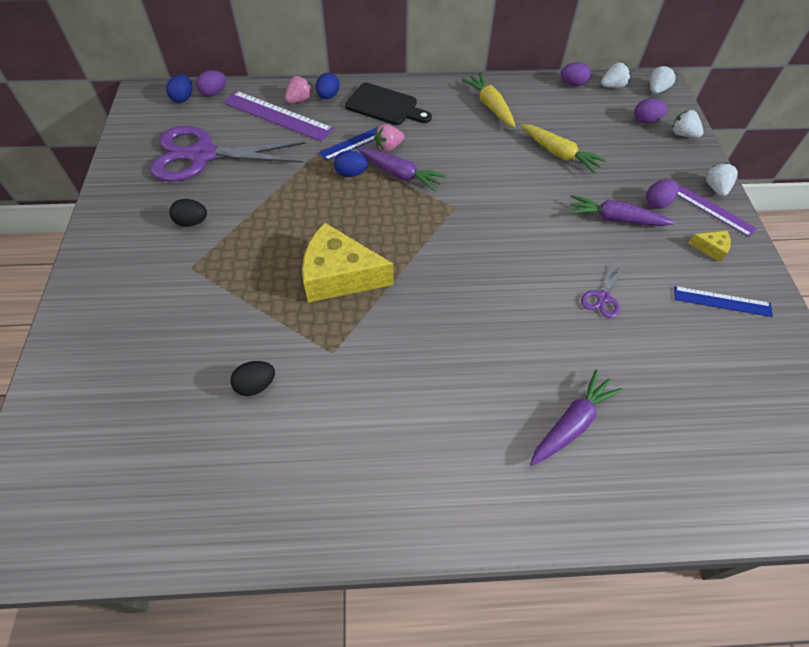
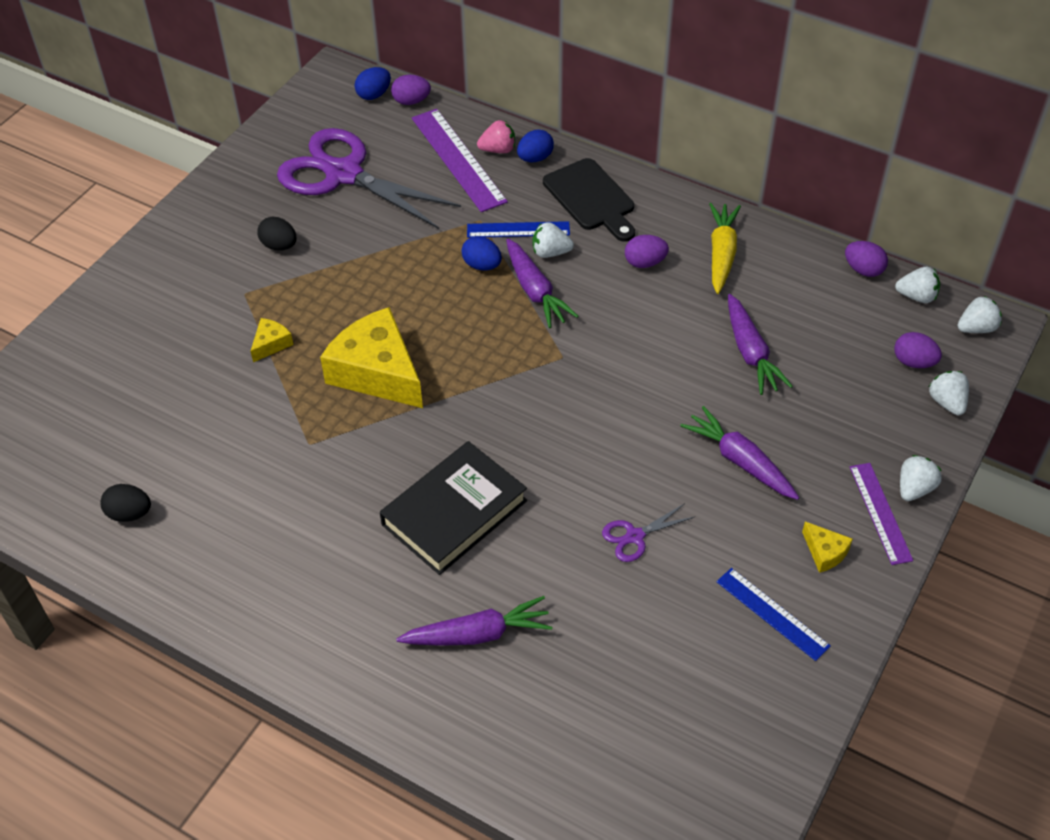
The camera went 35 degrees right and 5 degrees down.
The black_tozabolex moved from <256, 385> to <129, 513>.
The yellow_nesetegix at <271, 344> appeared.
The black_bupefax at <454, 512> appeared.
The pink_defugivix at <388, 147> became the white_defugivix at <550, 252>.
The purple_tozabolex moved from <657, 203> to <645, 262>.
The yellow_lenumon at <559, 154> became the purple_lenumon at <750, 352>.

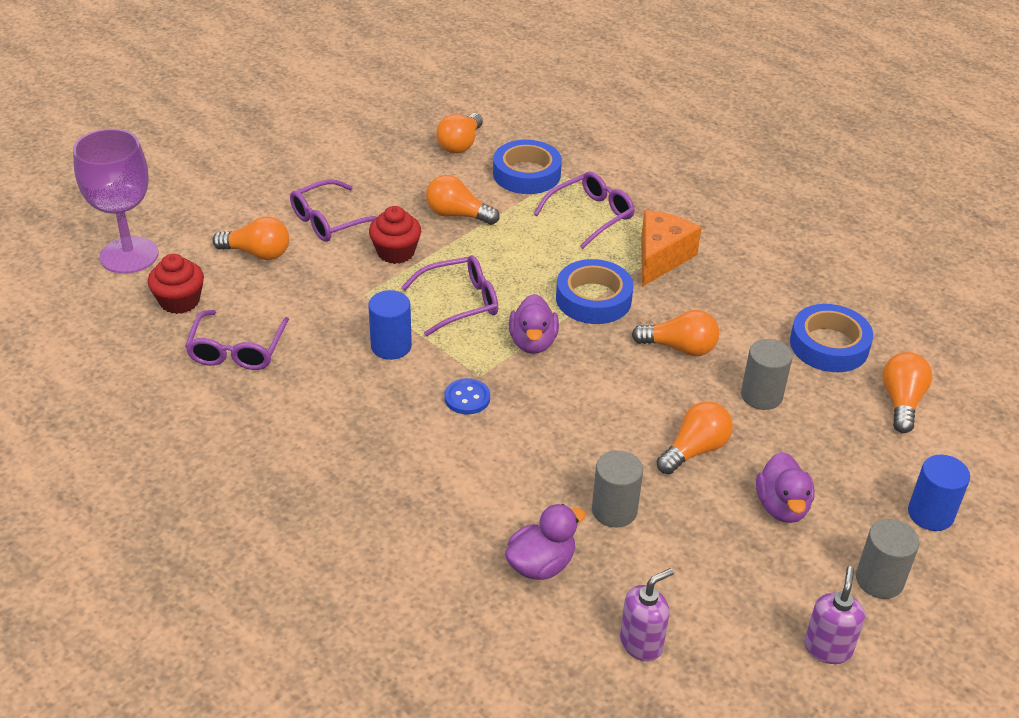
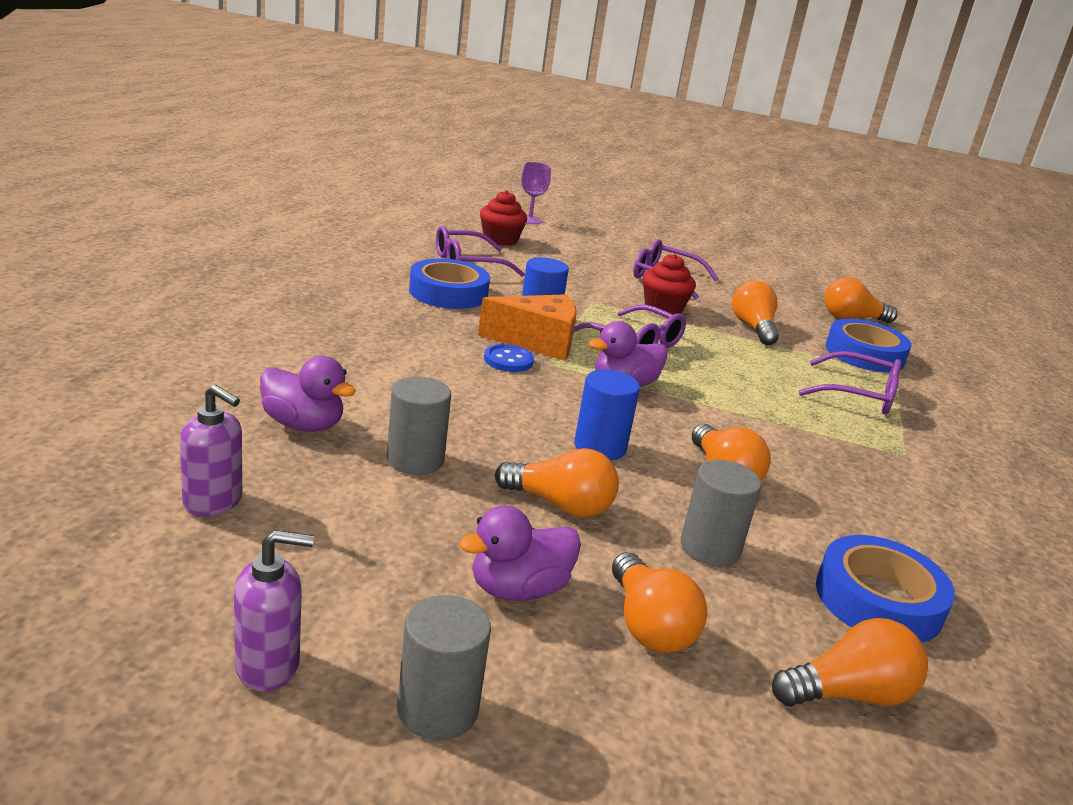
The camera went 60 degrees right and 15 degrees down.
The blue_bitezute moved from <593, 299> to <448, 293>.
The orange_nesetegix moved from <661, 258> to <538, 342>.
The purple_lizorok at <129, 255> changed to 0.51 times the size.
The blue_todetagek moved from <930, 514> to <600, 447>.
The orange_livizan moved from <257, 253> to <648, 626>.

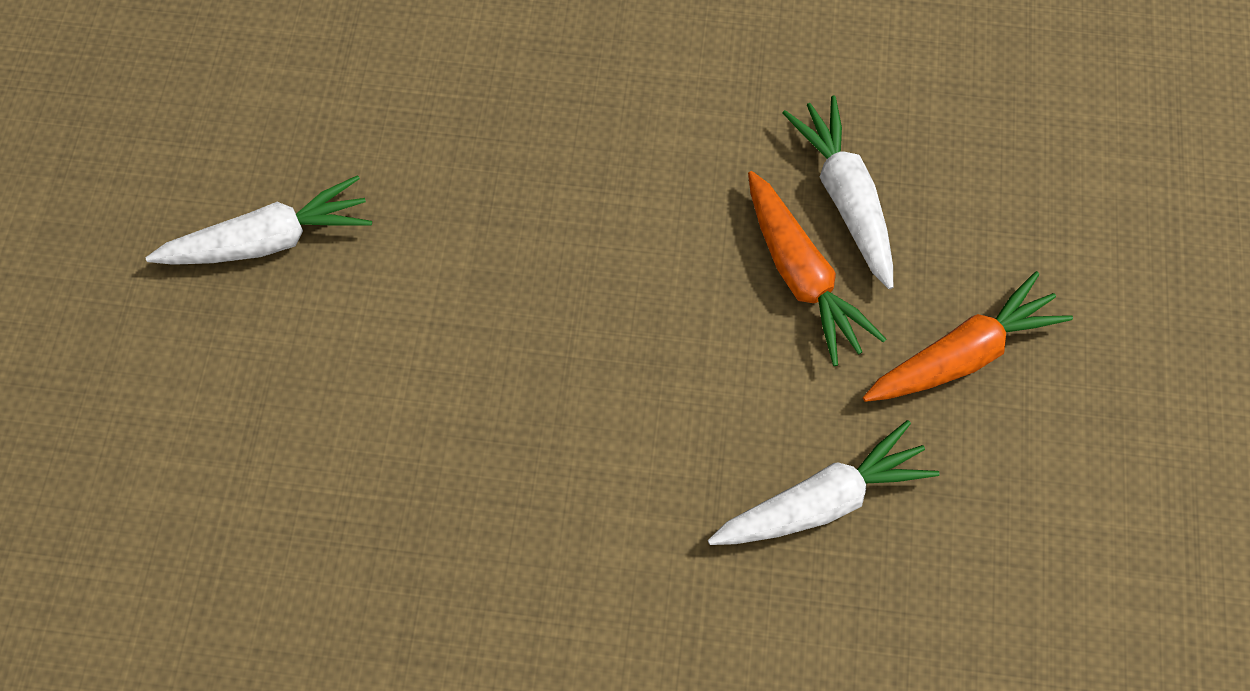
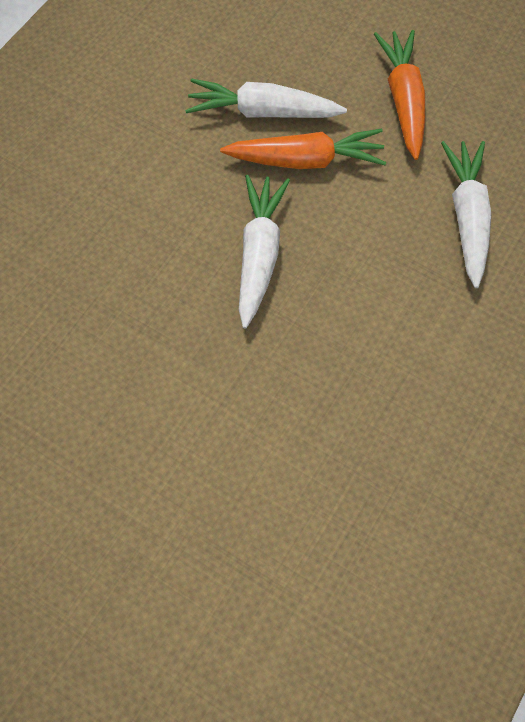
The camera went 65 degrees left and 0 degrees up.
The white_lenumon moved from <269, 240> to <259, 254>.

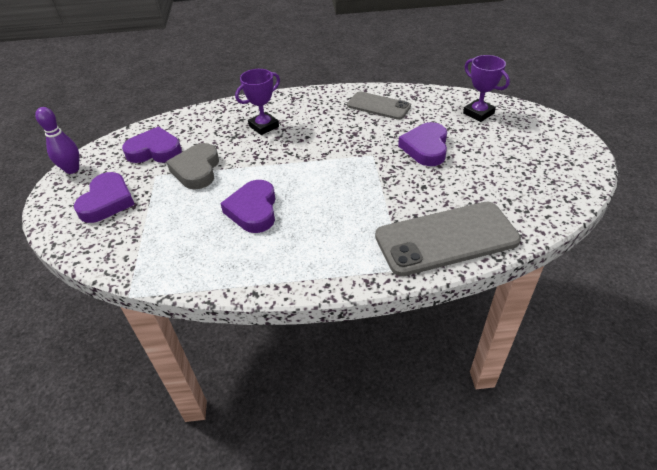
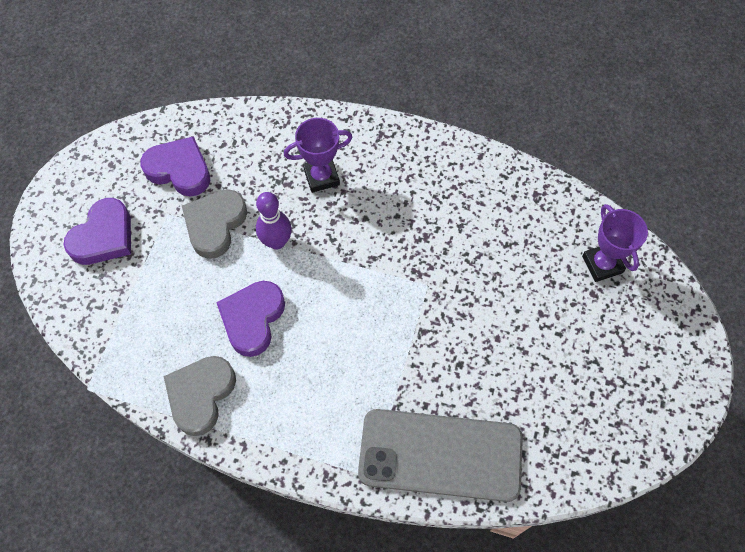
The camera went 20 degrees right and 20 degrees up.
The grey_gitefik at <201, 395> appeared.
The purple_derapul moved from <72, 169> to <276, 242>.
The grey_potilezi at <378, 106> disappeared.
The purple_gitefik at <425, 148> disappeared.

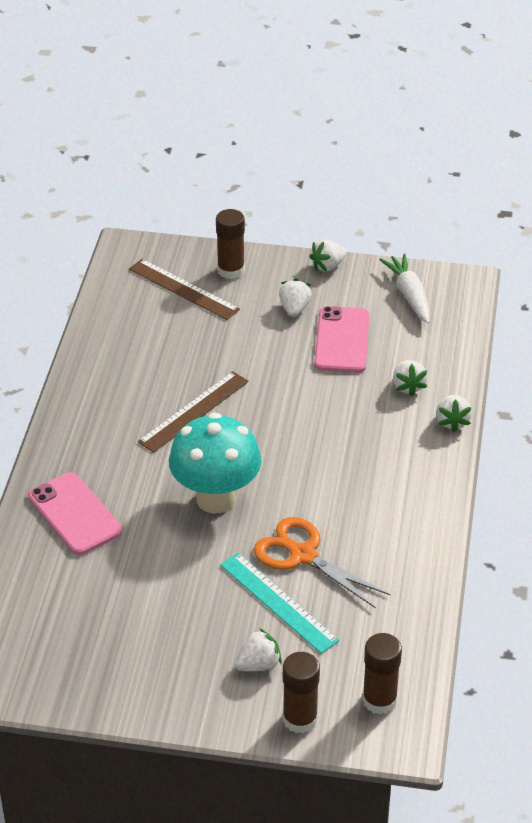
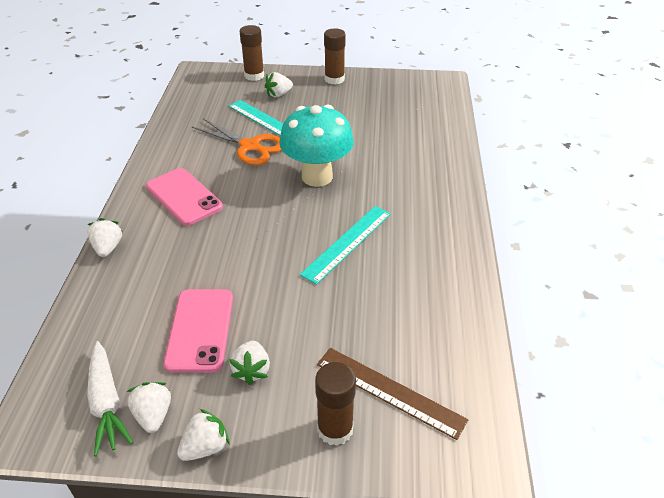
The camera went 175 degrees right and 0 degrees up.
The white_defugivix moved from <408, 386> to <153, 415>.
The pink_potilezi moved from <74, 514> to <184, 197>.
The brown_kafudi at <194, 411> became the turquoise_kafudi at <347, 243>.
The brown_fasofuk moved from <379, 700> to <334, 79>.

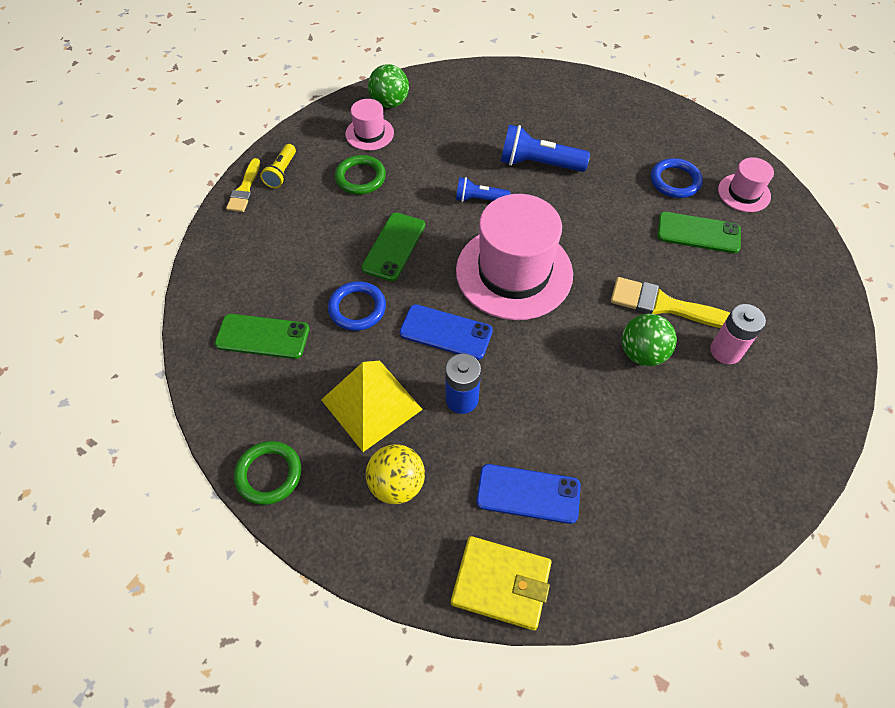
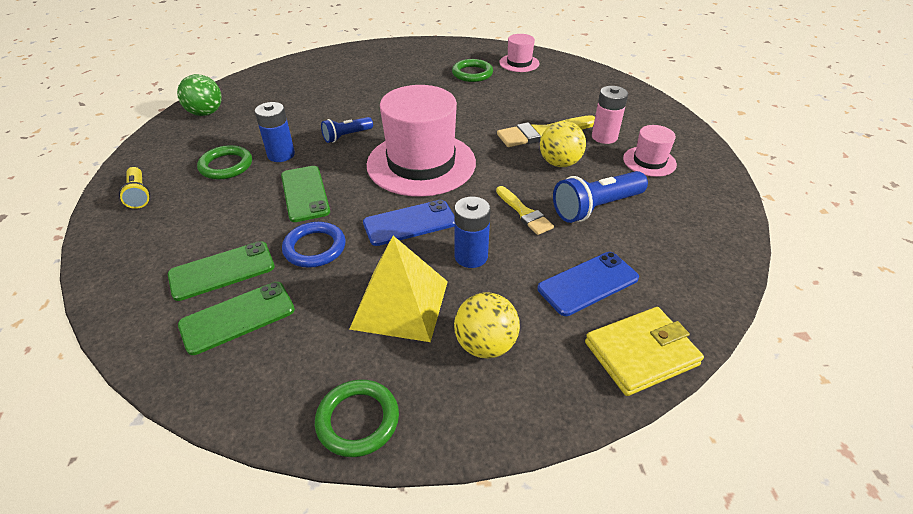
The camera went 40 degrees left and 15 degrees down.
The green_potilezi moved from <698, 233> to <222, 271>.
The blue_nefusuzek at <281, 155> appeared.
The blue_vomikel at <675, 181> became the green_vomikel at <472, 73>.
The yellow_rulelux moved from <245, 189> to <524, 213>.
The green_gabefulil at <642, 353> became the yellow_gabefulil at <559, 163>.
The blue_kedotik moved from <538, 164> to <596, 207>.
The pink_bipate moved from <369, 133> to <649, 161>.

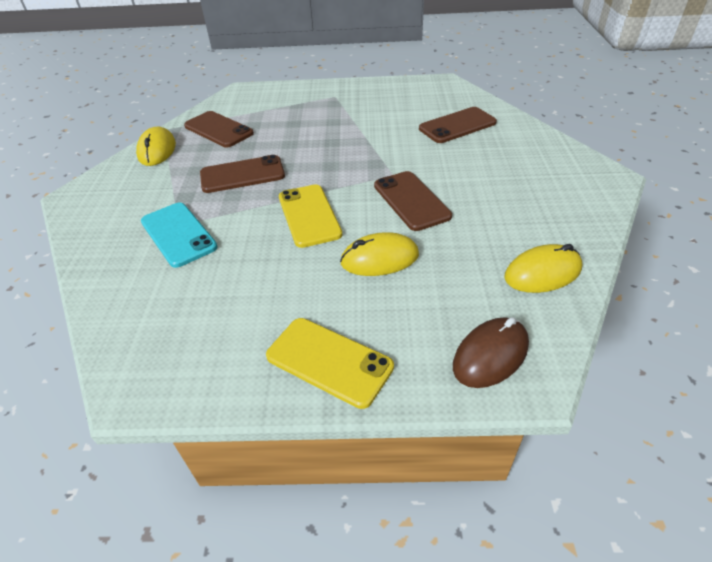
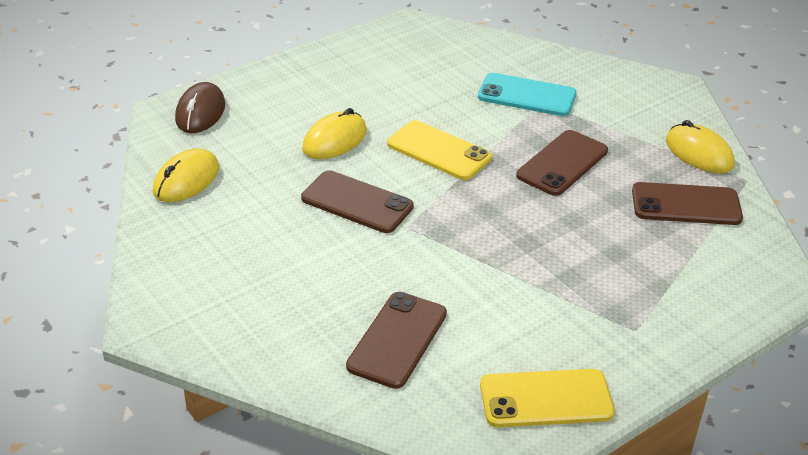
The camera went 140 degrees right and 5 degrees down.
The yellow_potilezi moved from <329, 361> to <546, 399>.

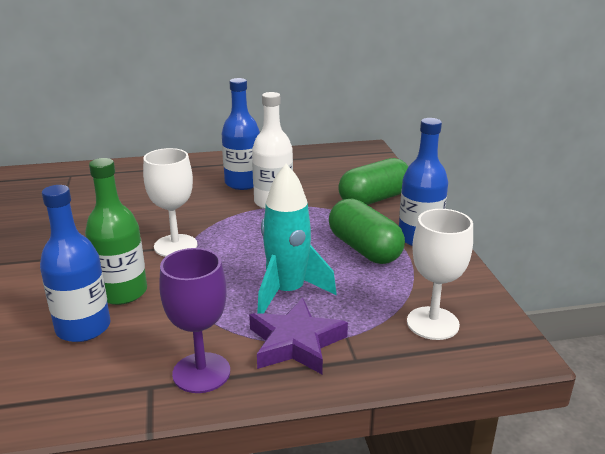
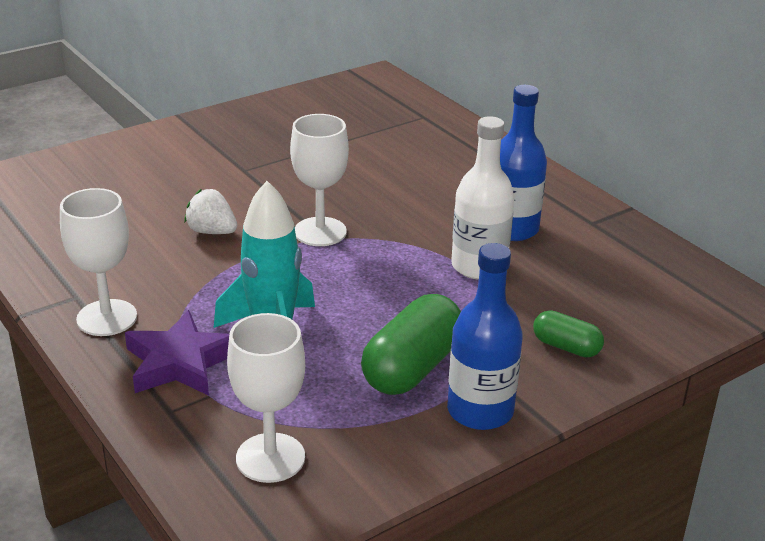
The camera went 65 degrees right and 5 degrees up.
The purple_lizorok at <201, 373> became the white_lizorok at <107, 318>.
The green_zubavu at <122, 292> was replaced by the white_defugivix at <212, 231>.
The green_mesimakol at <374, 199> changed to 0.55 times the size.
The blue_zubavu at <83, 328> disappeared.

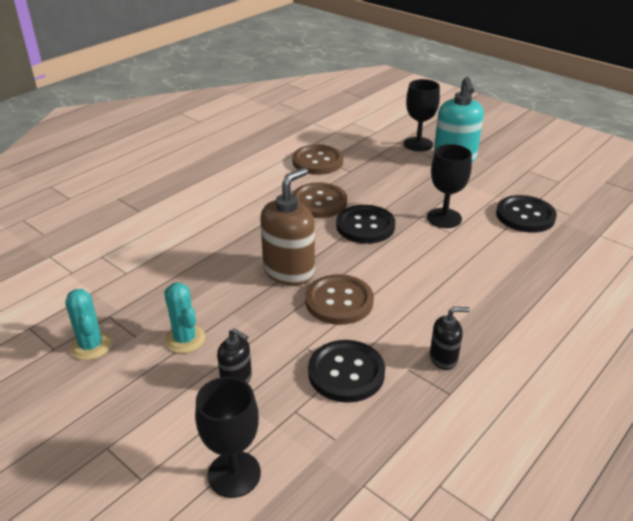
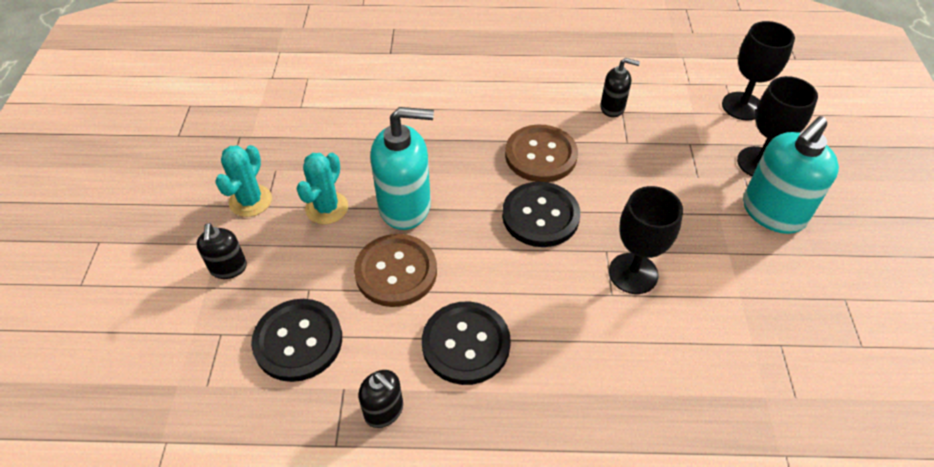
The camera went 50 degrees right and 15 degrees up.
The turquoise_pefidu moved from <91, 346> to <327, 208>.
The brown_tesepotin at <289, 271> became the turquoise_tesepotin at <405, 206>.
The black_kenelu moved from <525, 216> to <466, 344>.
The brown_kenelu at <317, 161> was replaced by the black_tesepotin at <612, 108>.
The black_lizorok moved from <234, 474> to <742, 106>.

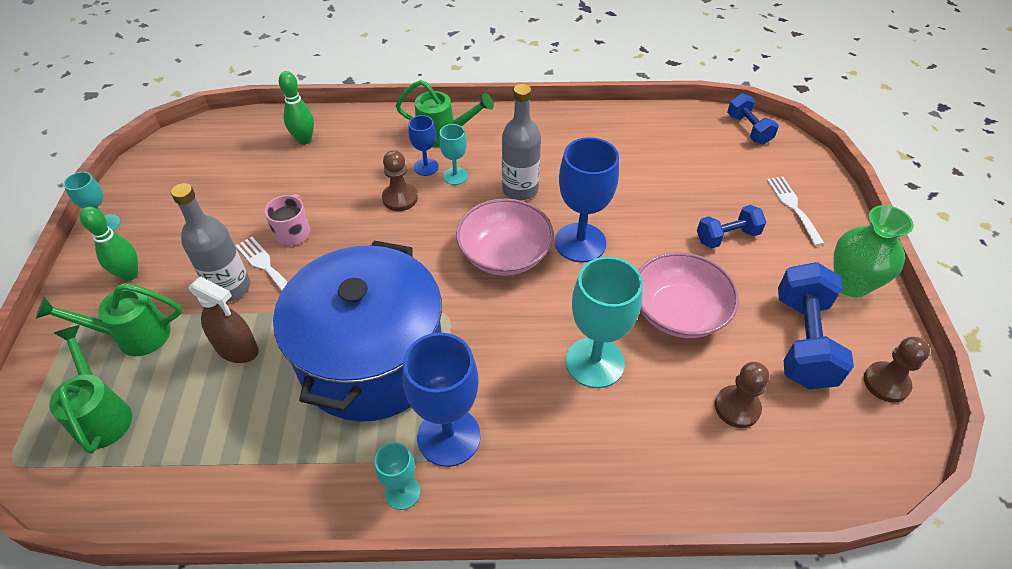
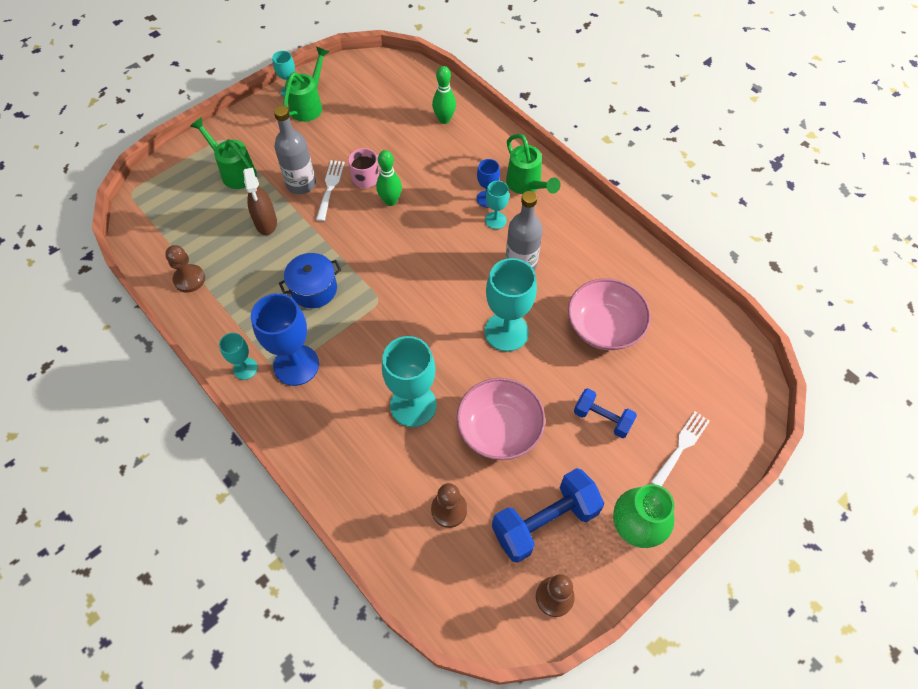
The camera went 50 degrees right and 10 degrees up.
The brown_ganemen moved from <400, 198> to <189, 279>.
The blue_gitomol at <372, 359> changed to 0.44 times the size.
The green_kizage moved from <102, 414> to <309, 105>.
The green_derapul moved from <129, 274> to <390, 201>.
The blue_lizorok at <580, 242> became the turquoise_lizorok at <506, 332>.
The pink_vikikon moved from <504, 254> to <604, 326>.
The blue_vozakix at <748, 129> disappeared.

